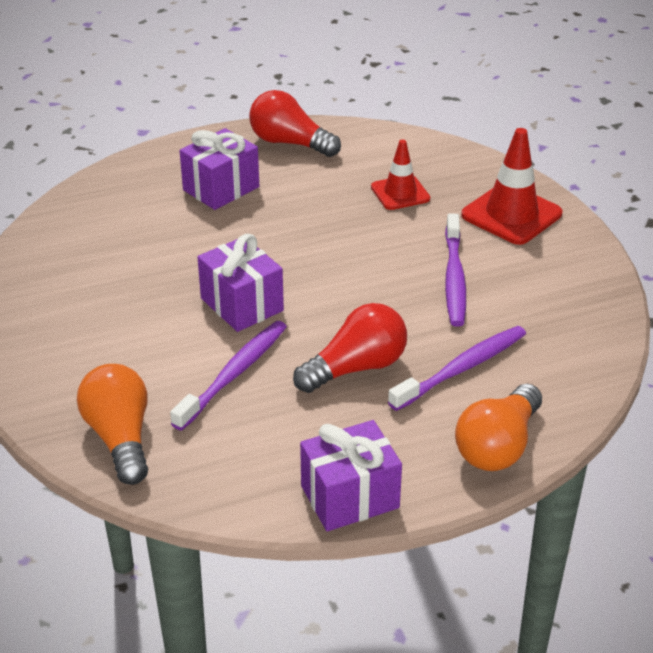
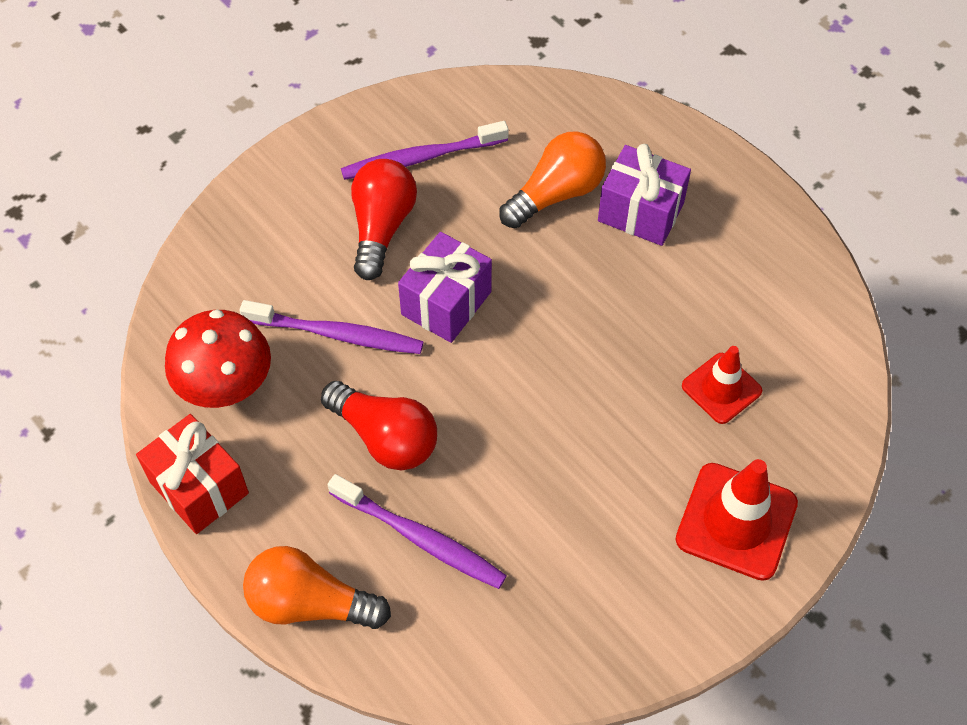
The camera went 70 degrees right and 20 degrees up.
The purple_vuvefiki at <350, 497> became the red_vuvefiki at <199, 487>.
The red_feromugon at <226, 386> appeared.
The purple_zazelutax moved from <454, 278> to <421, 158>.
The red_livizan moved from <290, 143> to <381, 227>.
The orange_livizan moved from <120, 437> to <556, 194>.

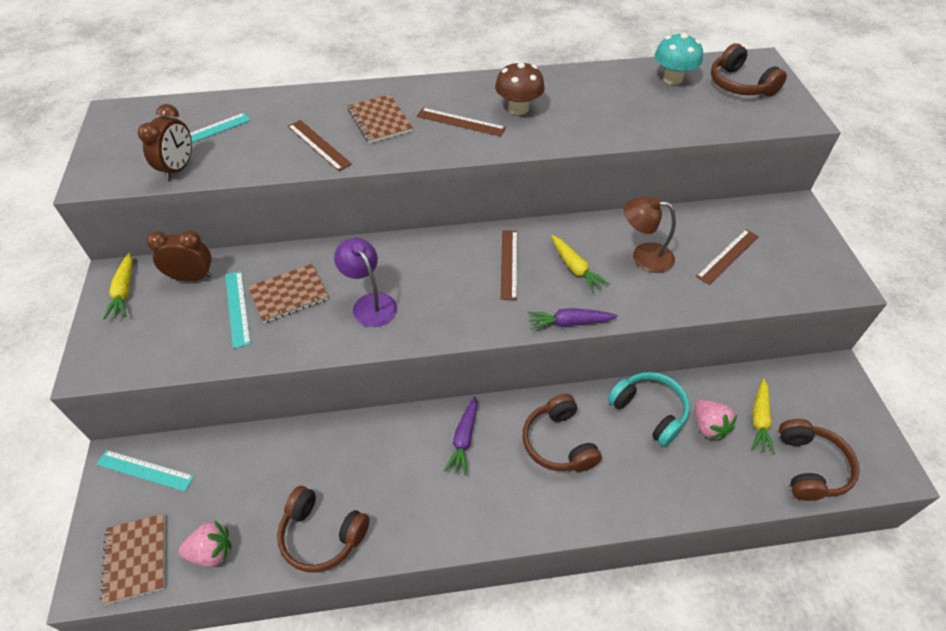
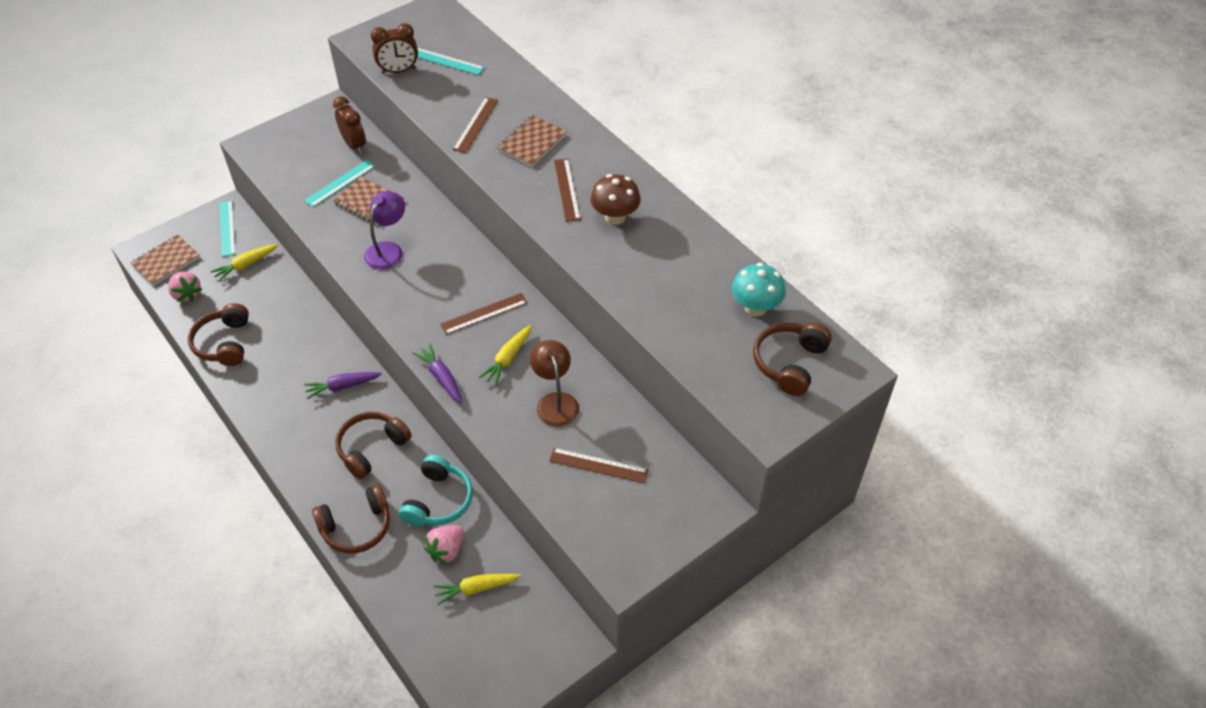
The camera went 60 degrees right and 0 degrees up.
The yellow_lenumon moved from <124, 291> to <246, 265>.
The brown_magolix moved from <810, 467> to <357, 527>.

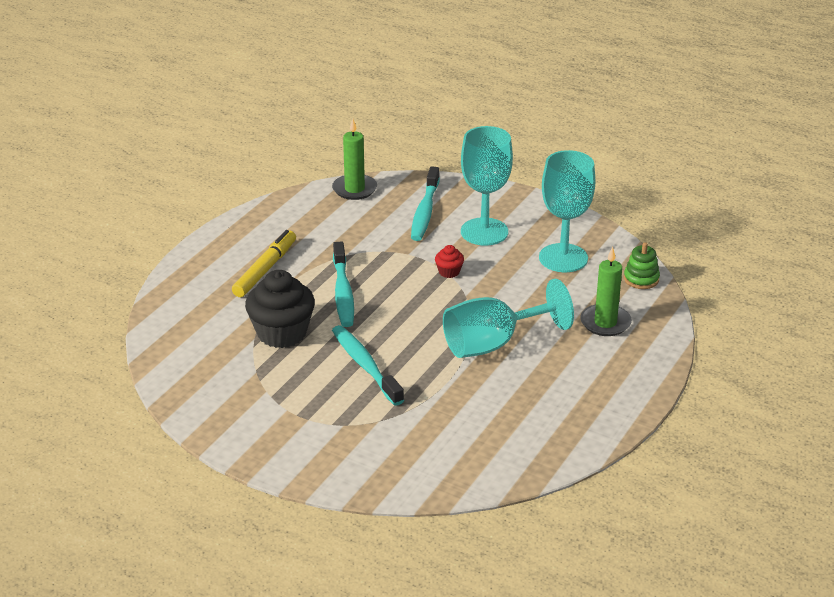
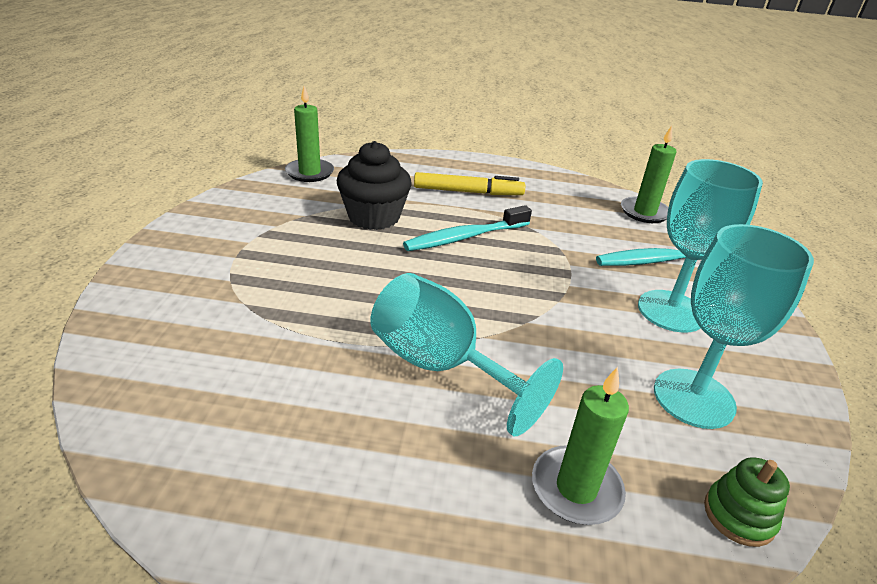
The camera went 65 degrees right and 0 degrees up.
The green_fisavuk at <310, 173> appeared.
The turquoise_zazelutax at <365, 365> disappeared.
The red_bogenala at <449, 272> disappeared.

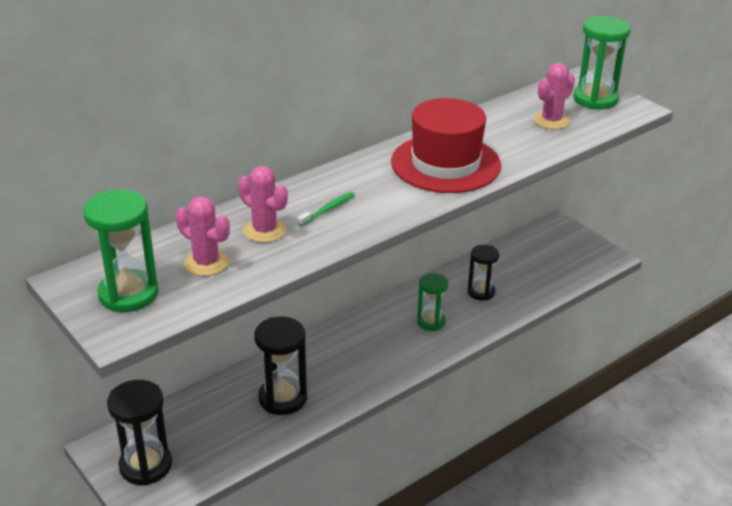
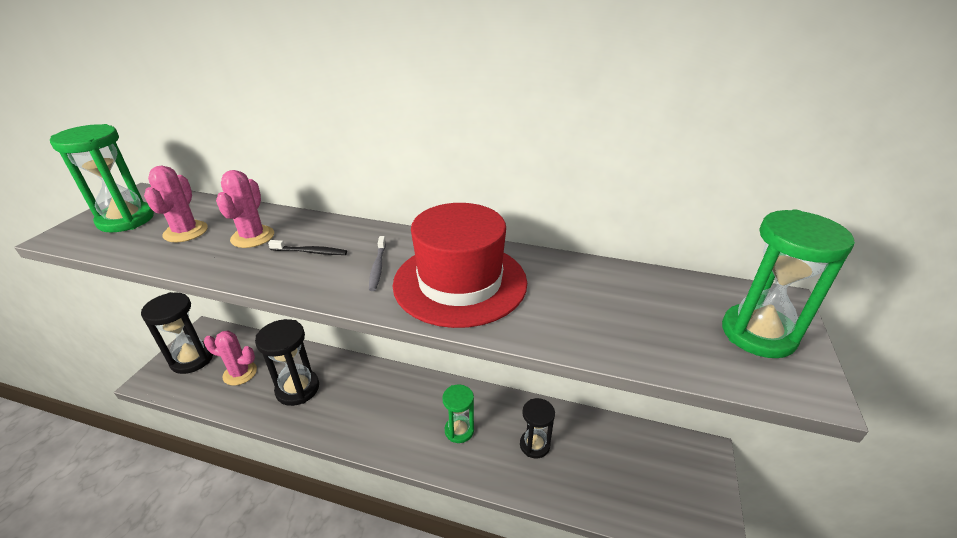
The camera went 55 degrees right and 0 degrees up.
The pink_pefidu moved from <551, 121> to <240, 373>.
The green_zazelutax at <328, 209> became the black_zazelutax at <310, 252>.
The grey_zazelutax at <378, 267> appeared.

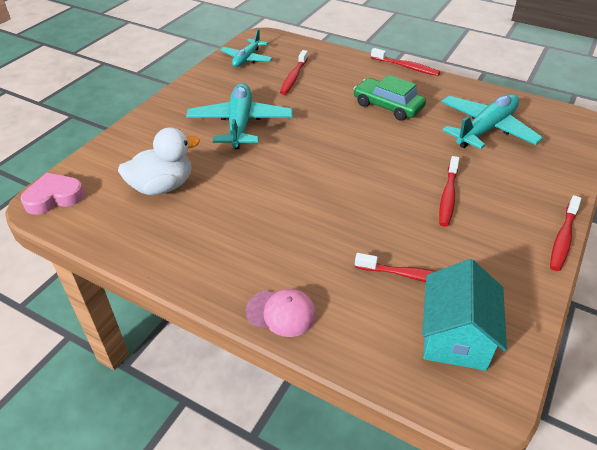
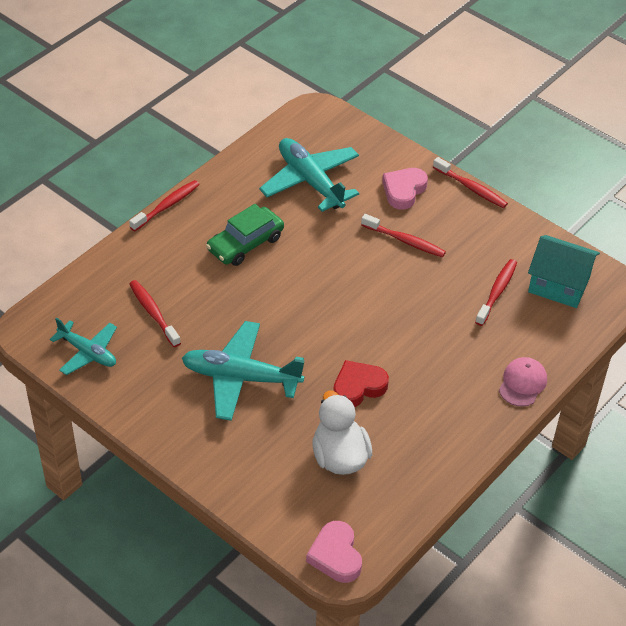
The camera went 80 degrees left and 5 degrees up.
The red_zazelutax at <293, 77> turned 150 degrees counterclockwise.
The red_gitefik at <358, 387> appeared.
The pink_gitefik at <404, 190> appeared.

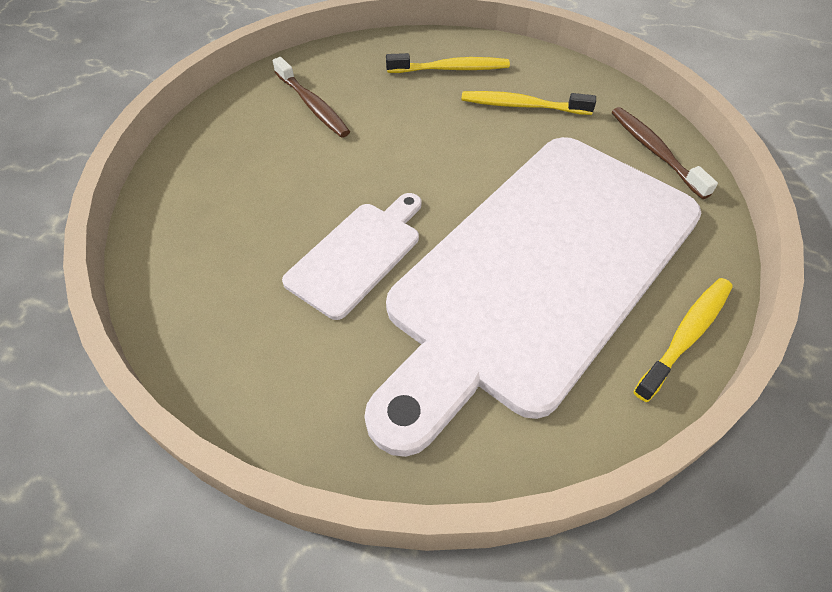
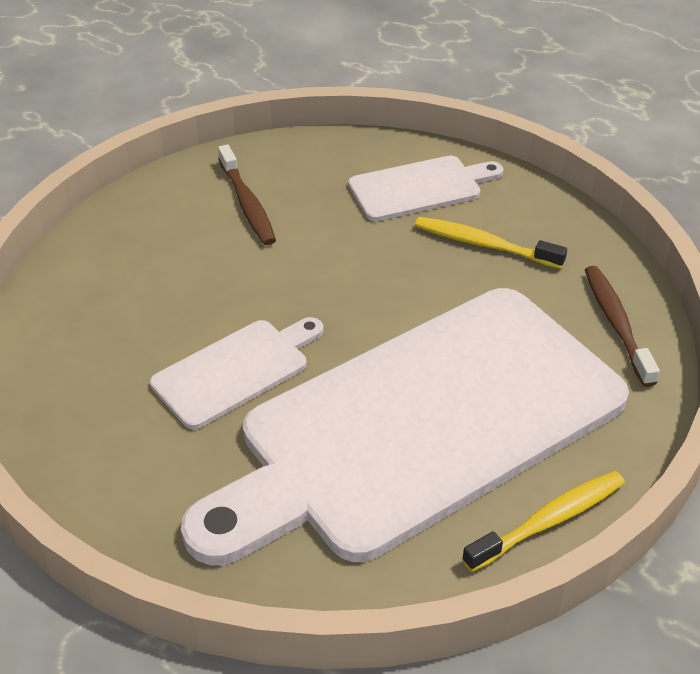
The camera went 15 degrees right and 10 degrees down.
The yellow_zazelutax at <451, 69> was replaced by the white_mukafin at <420, 188>.

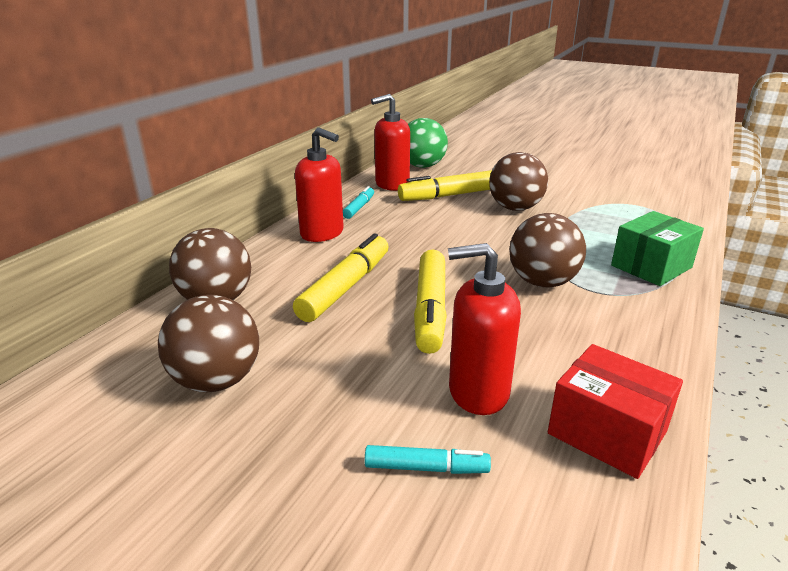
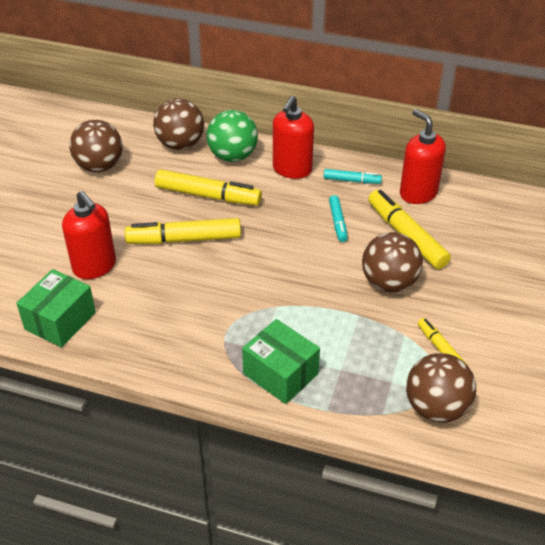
The camera went 80 degrees right and 15 degrees up.
The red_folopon at <607, 432> became the green_folopon at <60, 321>.
The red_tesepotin at <478, 391> turned 150 degrees clockwise.
The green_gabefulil moved from <422, 166> to <233, 156>.
The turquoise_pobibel moved from <425, 468> to <338, 222>.
The brown_gabefulil moved from <542, 282> to <436, 408>.
The yellow_pobibel at <440, 349> appeared.

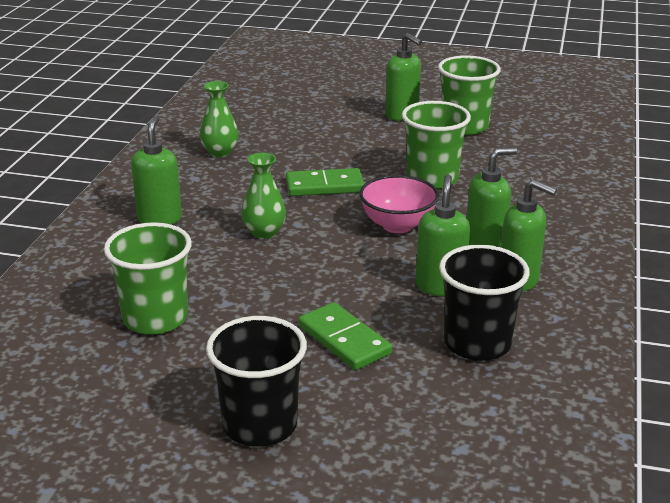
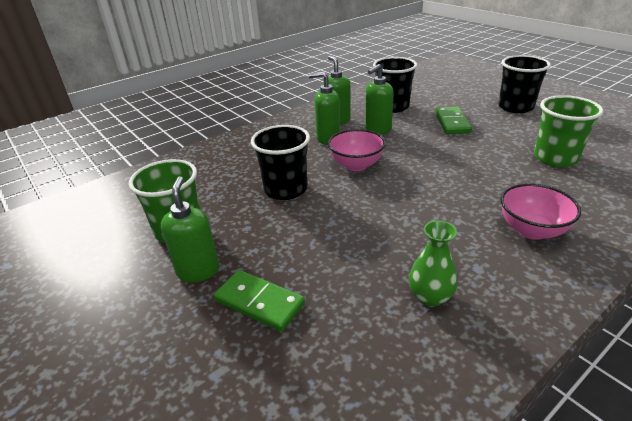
The camera went 140 degrees left and 5 degrees up.
The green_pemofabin moved from <325, 186> to <259, 302>.
The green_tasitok at <432, 178> became the black_tasitok at <285, 189>.
The green_tesepotin at <159, 218> was replaced by the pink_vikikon at <531, 230>.
The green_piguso at <264, 232> disappeared.

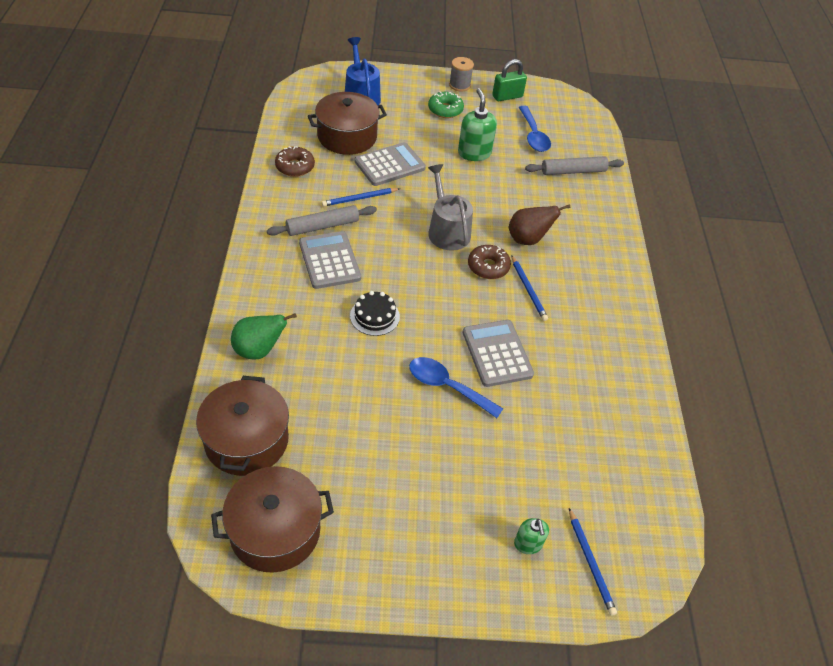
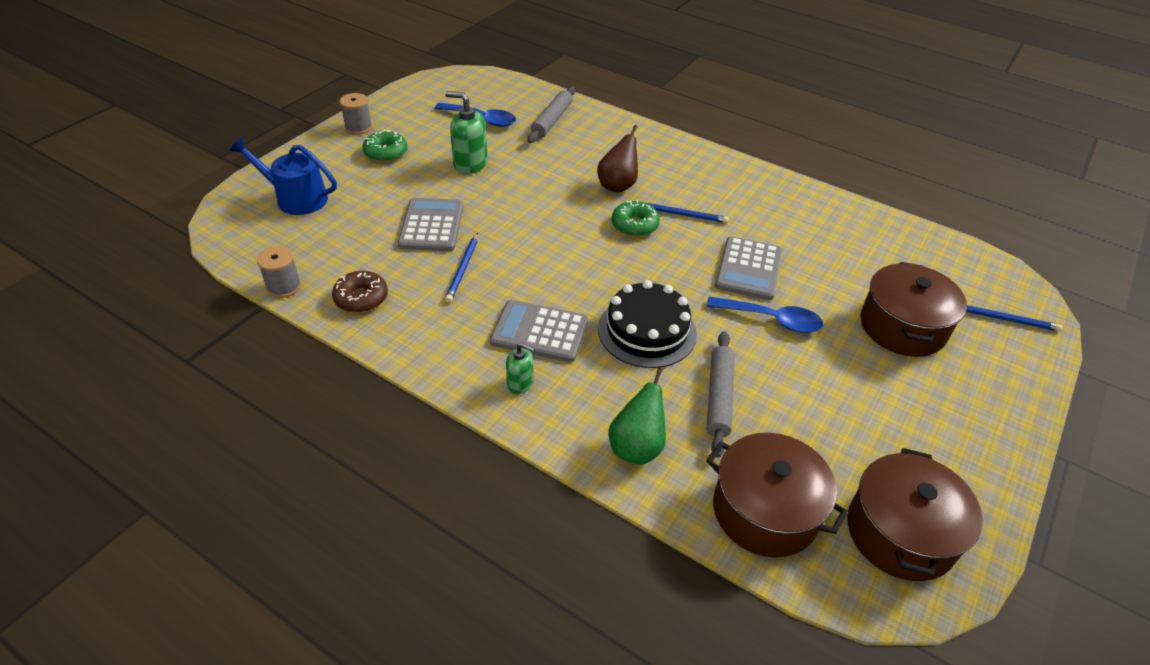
The camera went 55 degrees left and 5 degrees down.
The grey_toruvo at <284, 286> appeared.
The green_tesepotin moved from <528, 544> to <520, 383>.
The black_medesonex at <374, 316> changed to 1.65 times the size.
The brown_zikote at <488, 267> became the green_zikote at <634, 225>.
The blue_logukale at <447, 387> turned 135 degrees counterclockwise.
The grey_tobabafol moved from <322, 226> to <719, 397>.
The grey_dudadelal at <497, 353> turned 90 degrees counterclockwise.
The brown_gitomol moved from <347, 136> to <902, 327>.
The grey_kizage at <447, 230> disappeared.
The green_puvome at <507, 96> disappeared.

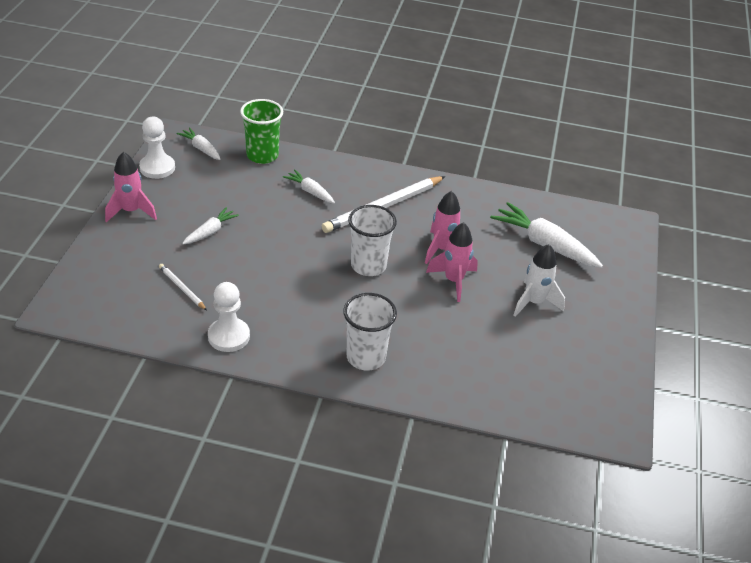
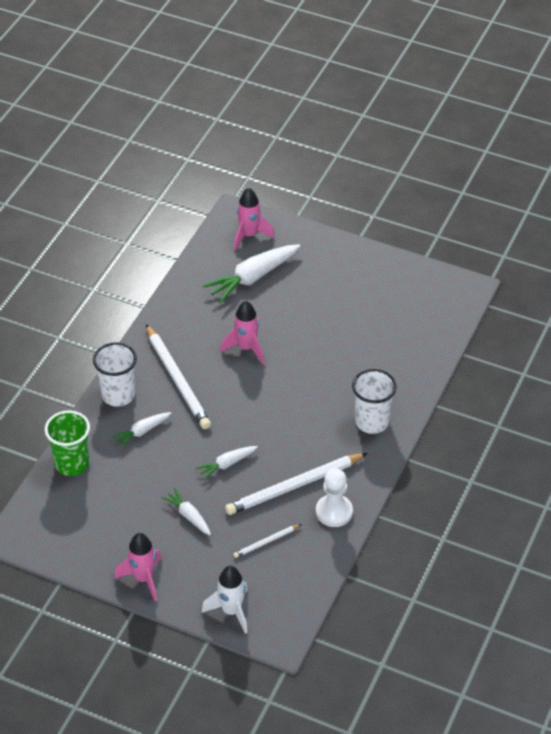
The camera went 75 degrees left and 5 degrees up.
The white_tasitok moved from <368, 265> to <118, 395>.
The white_lenumon moved from <201, 148> to <227, 464>.
The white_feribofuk moved from <534, 302> to <231, 611>.
The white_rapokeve at <294, 486> appeared.
The pink_feribofuk moved from <453, 281> to <249, 235>.
The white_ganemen at <157, 168> disappeared.

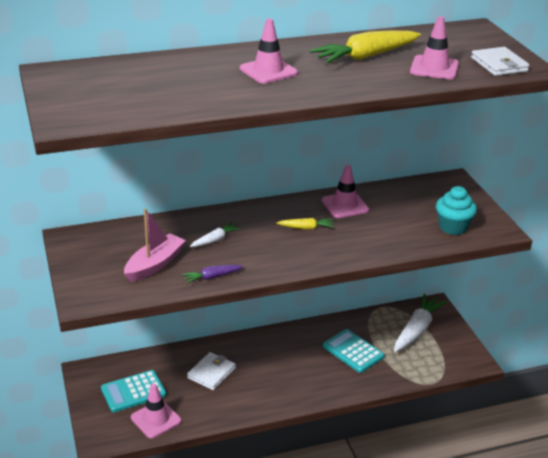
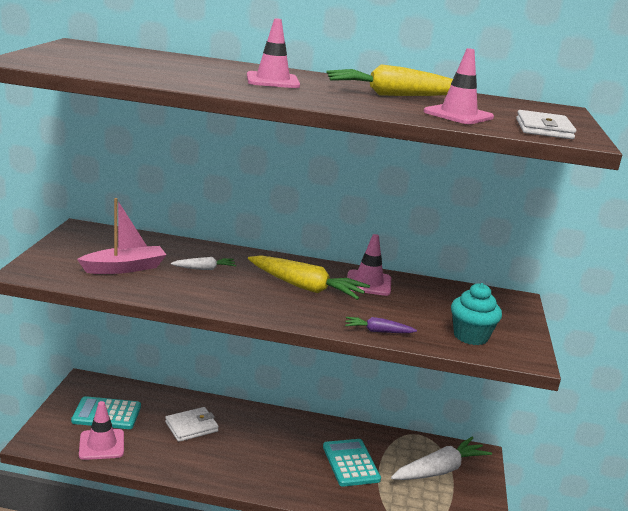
The camera went 25 degrees right and 10 degrees down.
The yellow_lenumon at <306, 228> changed to 1.98 times the size.
The purple_lenumon moved from <212, 277> to <378, 331>.

